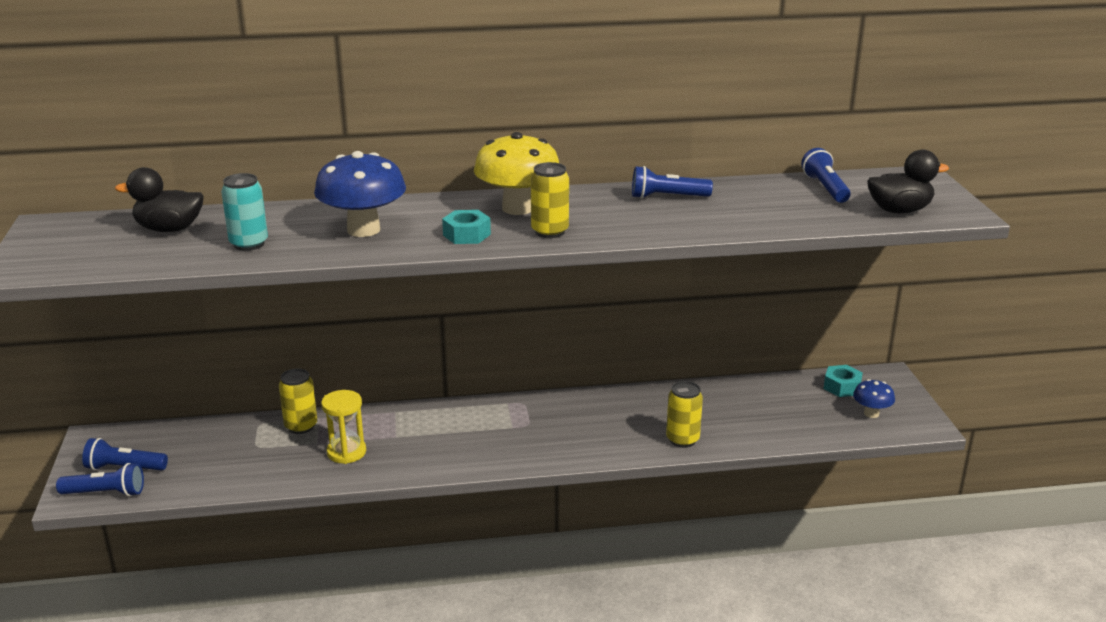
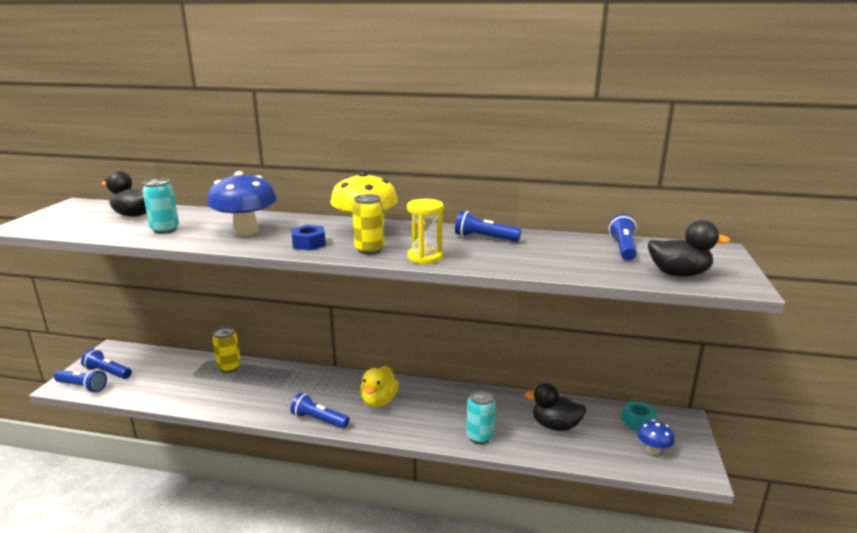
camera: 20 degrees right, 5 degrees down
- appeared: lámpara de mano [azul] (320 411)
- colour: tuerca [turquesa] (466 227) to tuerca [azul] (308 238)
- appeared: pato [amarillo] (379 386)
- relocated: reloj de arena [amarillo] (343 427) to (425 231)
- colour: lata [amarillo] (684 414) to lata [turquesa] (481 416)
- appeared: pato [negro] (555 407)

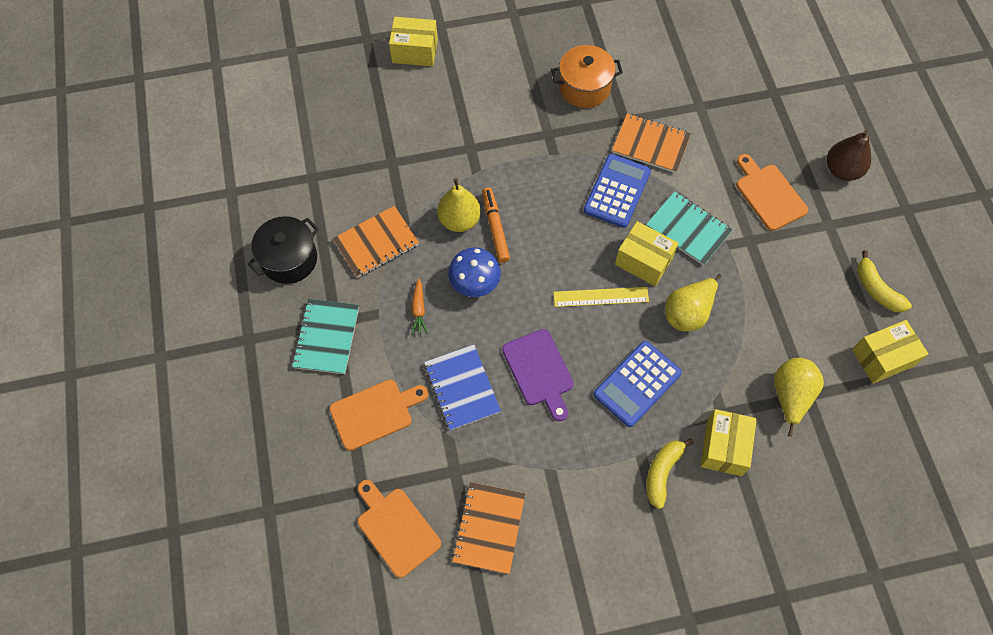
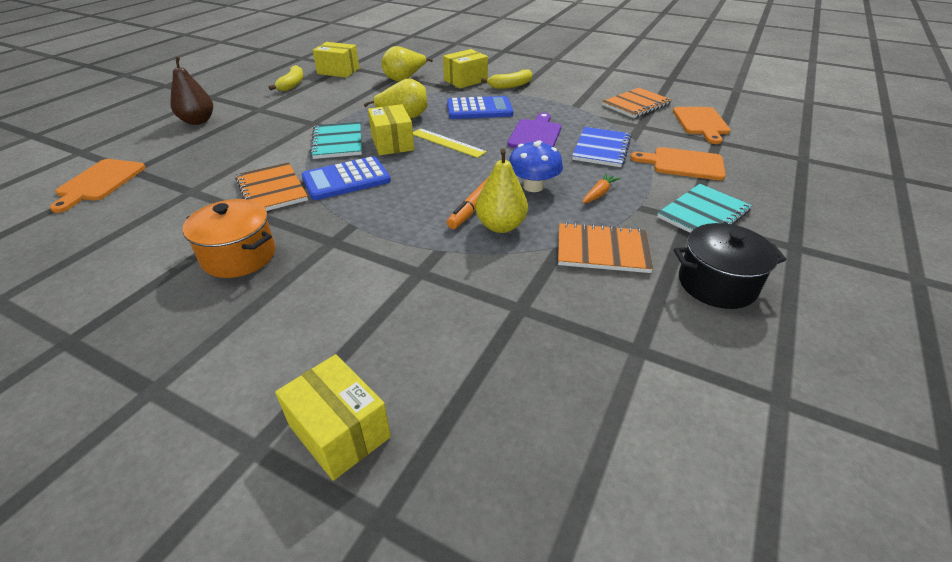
camera: 140 degrees left, 25 degrees down
- relocated: tabla de cortar [naranja] (772 192) to (98 186)

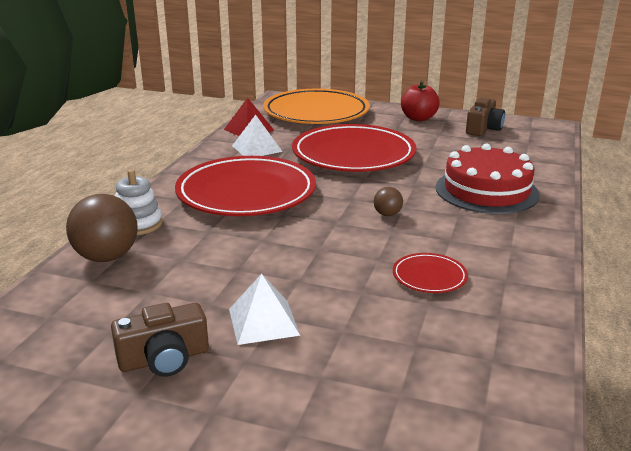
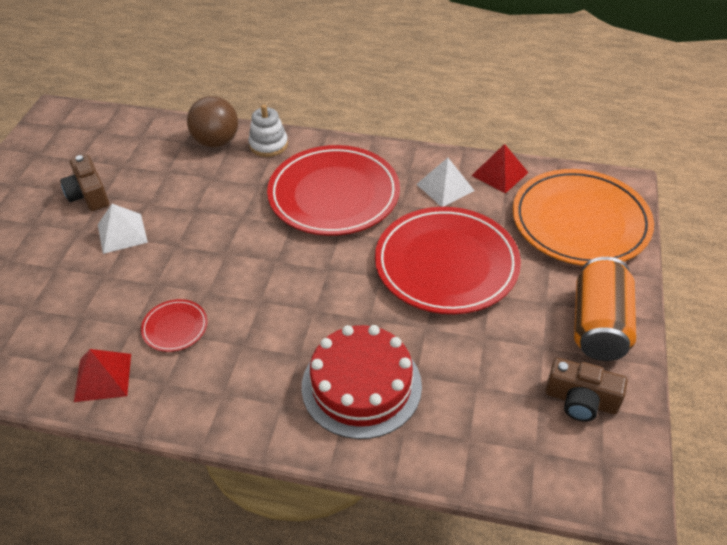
camera: 85 degrees right, 20 degrees up
- appeared: pirámide [rojo] (102 375)
- exchanged: manzana [rojo] (420 100) to lata [naranja] (605 309)
- missing: pelota [marrón] (388 201)

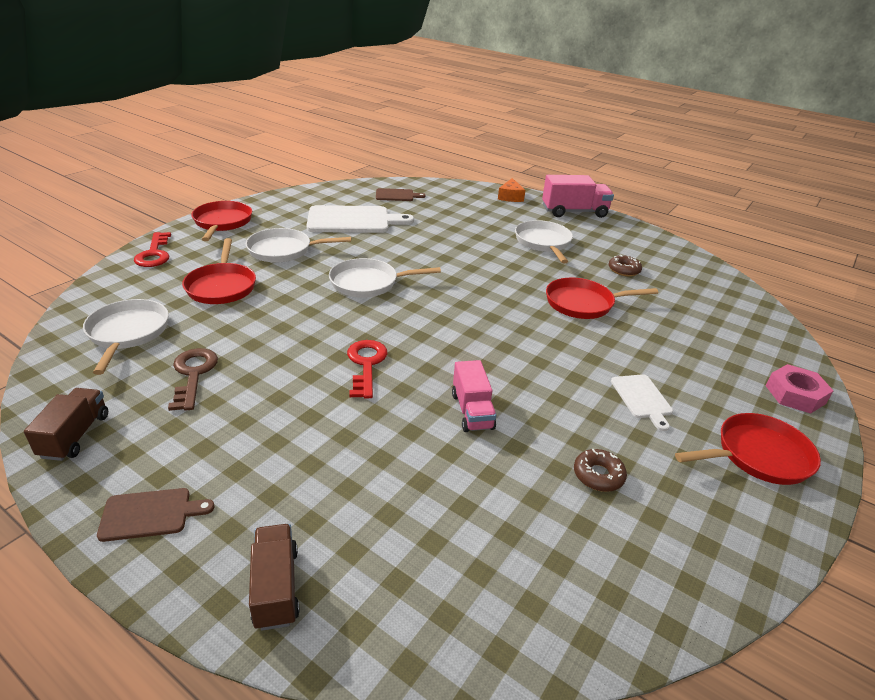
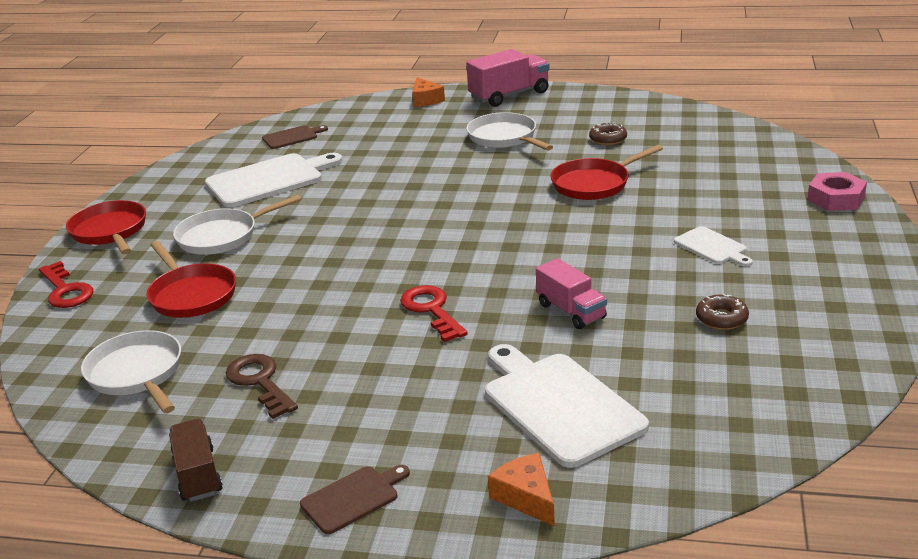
camera: 20 degrees left, 5 degrees down
- appeared: tabla de cortar [blanco] (567 406)
- exchanged: camión [marrón] (274 577) to queso [naranja] (521 490)
- missing: sartén [blanco] (385 278)
- missing: sartén [rojo] (748 449)

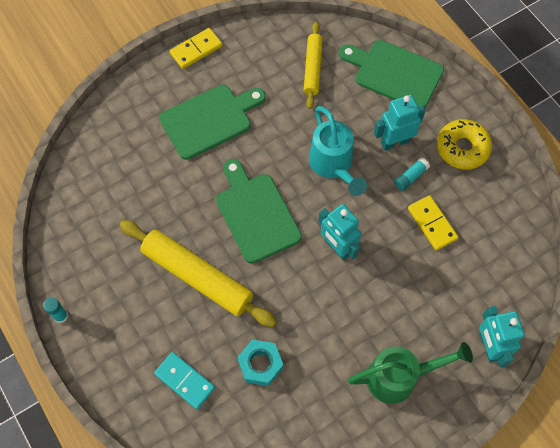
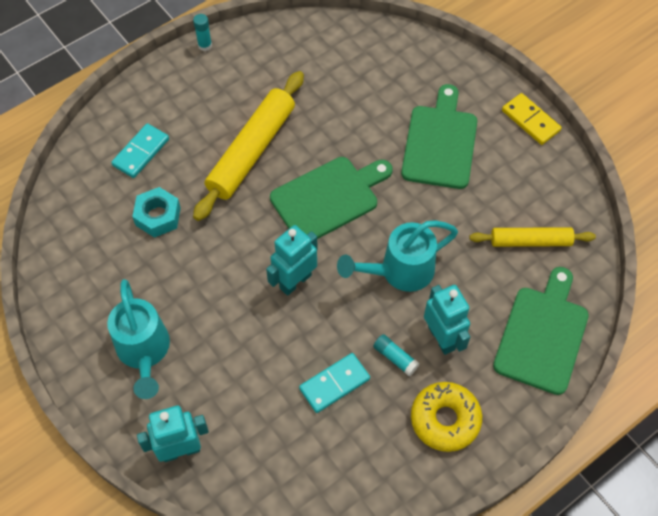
camera: 85 degrees right, 5 degrees down
- colour: regadera [verde] (410 373) to regadera [turquesa] (138 339)
- colour: ficha de dominó [amarillo] (433 223) to ficha de dominó [turquesa] (334 383)
- spun: tabla de cortar [verde] (212 122) = (439 136) 135 degrees counterclockwise

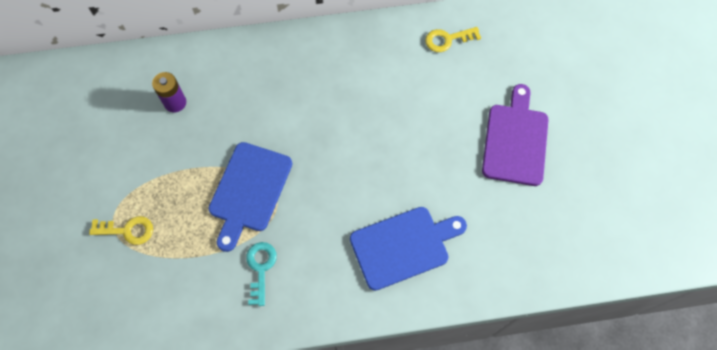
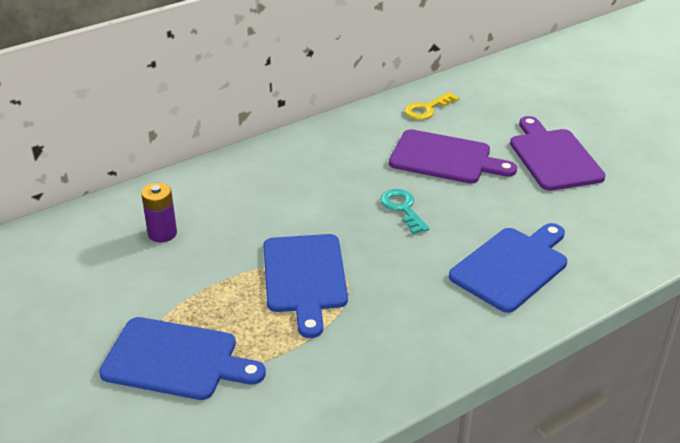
camera: 25 degrees left, 30 degrees down
- exchanged: llave [amarillo] (121 230) to tabla de cortar [azul] (182 358)
- relocated: llave [turquesa] (261 274) to (405 211)
- appeared: tabla de cortar [morado] (453 156)

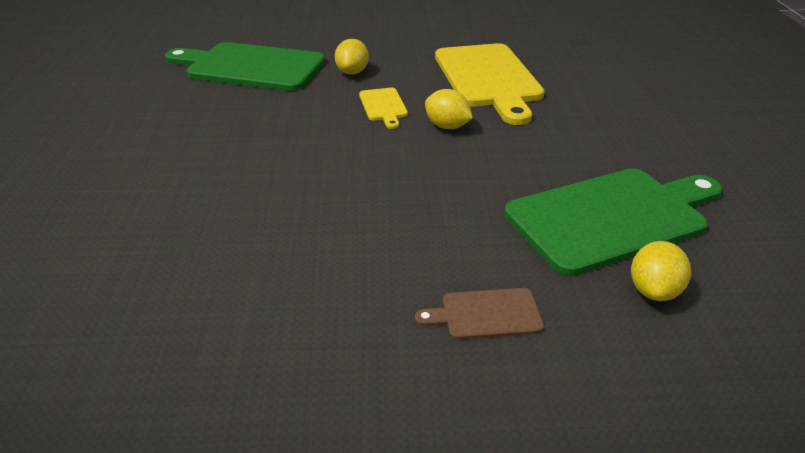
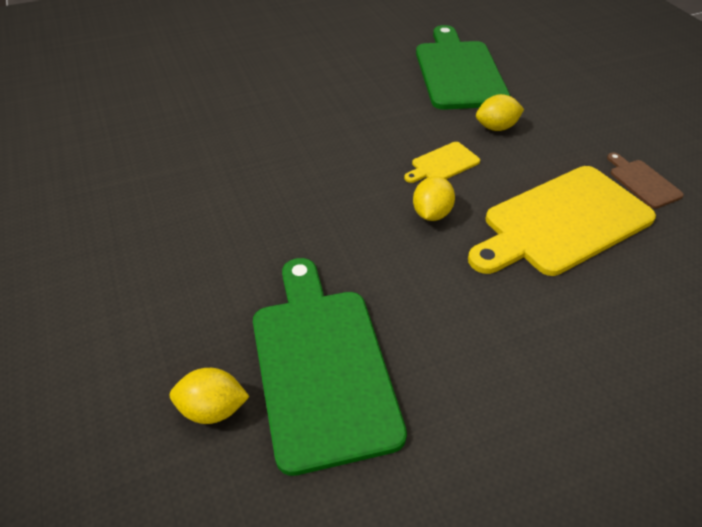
camera: 70 degrees right, 10 degrees up
- spun: tabla de cortar [verde] (613 222) = (330 367) 150 degrees counterclockwise
- relocated: tabla de cortar [marrón] (479 314) to (645 180)

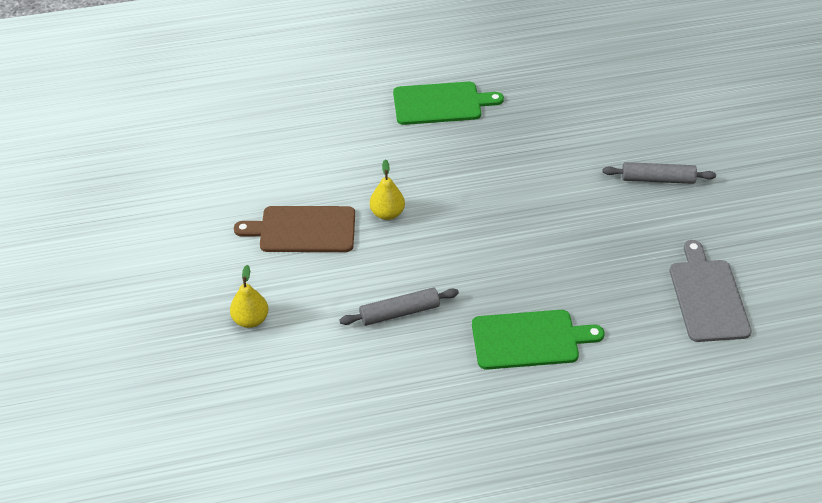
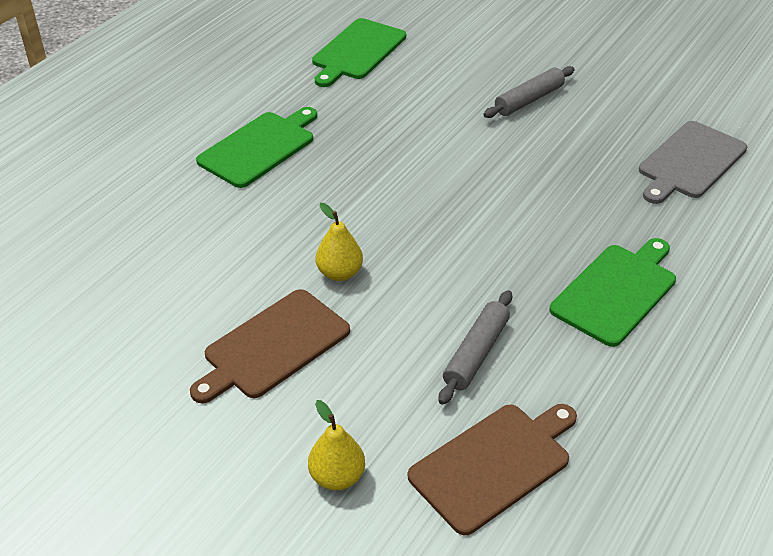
camera: 45 degrees left, 5 degrees down
- appeared: tabla de cortar [verde] (359 52)
- appeared: tabla de cortar [marrón] (492 469)
- spun: tabla de cortar [gris] (711 291) = (693 162) 90 degrees counterclockwise

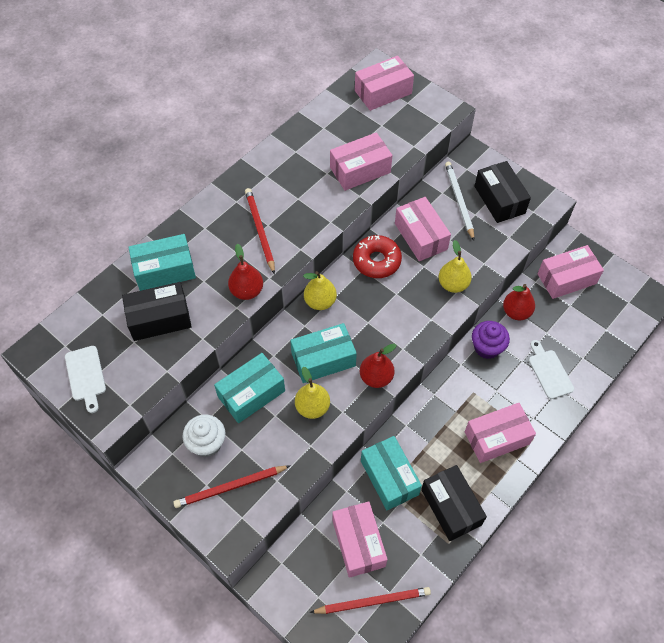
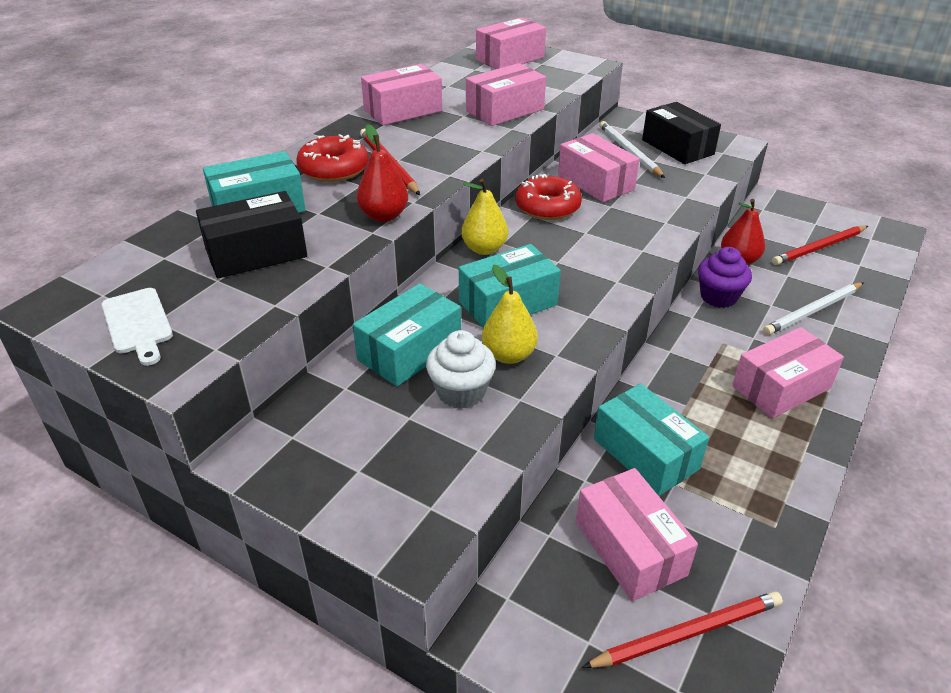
camera: 10 degrees left, 20 degrees down
- appeared: rosquilla [rojo] (332 158)
- relocated: caja [rosa] (571 272) to (401 94)
- relocated: magdalena [blanco] (204 436) to (461 369)
- exchanged: tabla de cortar [blanco] (551 369) to lápiz [blanco] (813 308)
- relocated: lápiz [rojo] (232 486) to (820 245)
- missing: pera [rojo] (378 366)
- missing: caja [negro] (454 503)
- missing: pera [amarillo] (455 266)

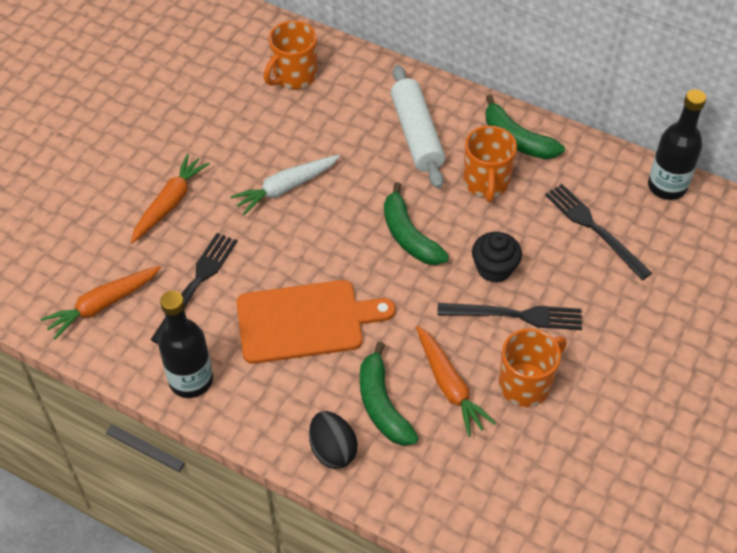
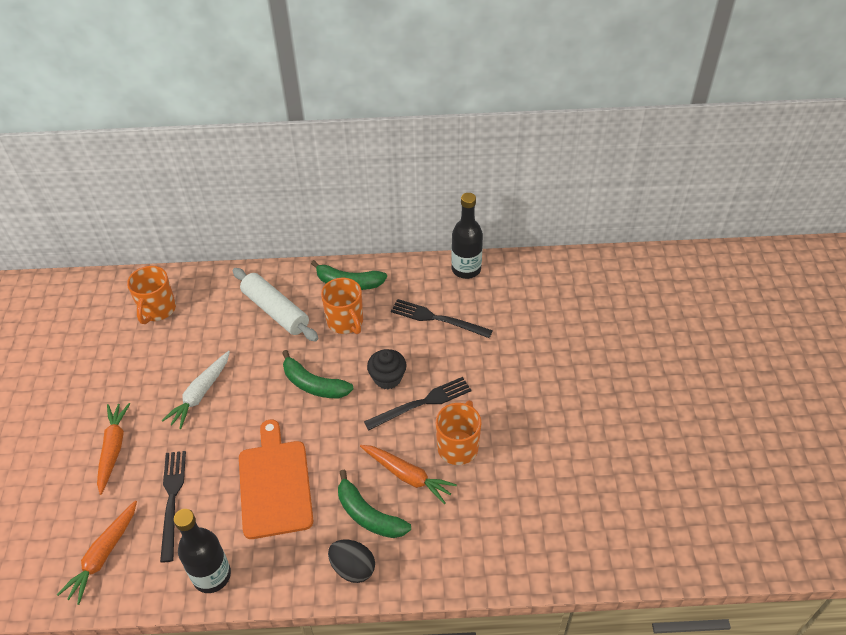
camera: 30 degrees left, 5 degrees down
- spun: tabla de cortar [naranja] (315 322) = (276 479) 60 degrees counterclockwise

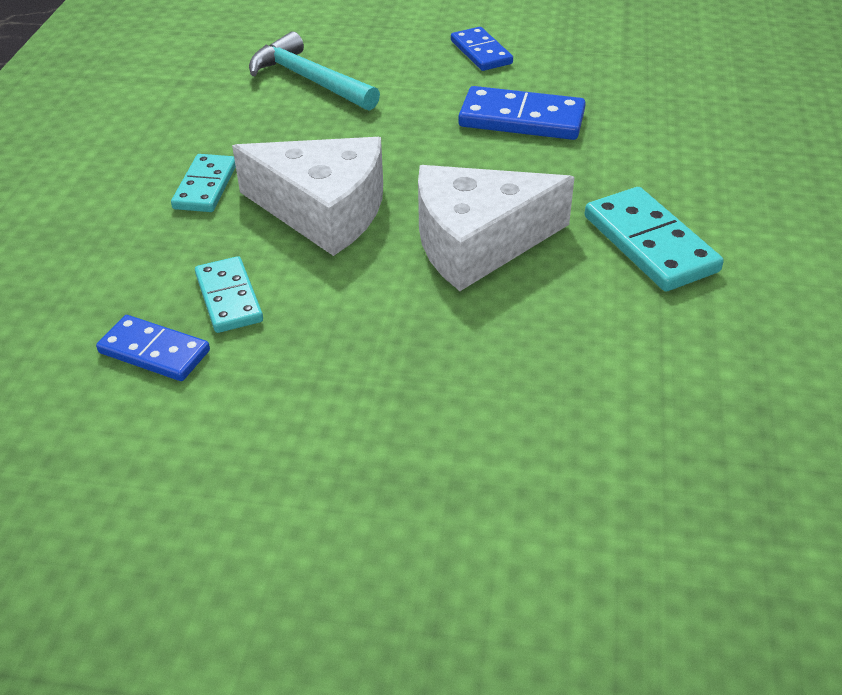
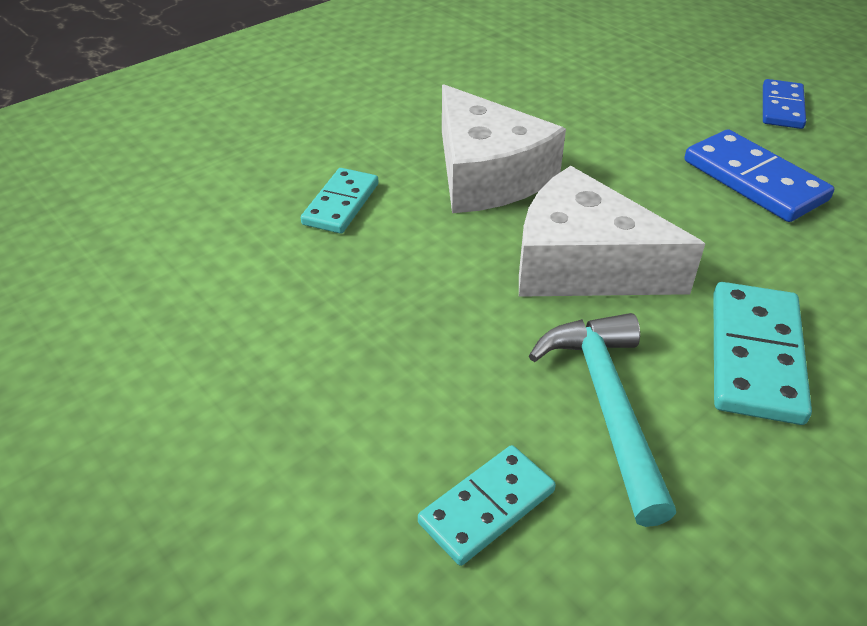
camera: 40 degrees right, 0 degrees up
- relocated: ficha de dominó [turquesa] (203 183) to (487 505)
- relocated: martillo [turquesa] (314 71) to (602 420)
- missing: ficha de dominó [azul] (153 348)

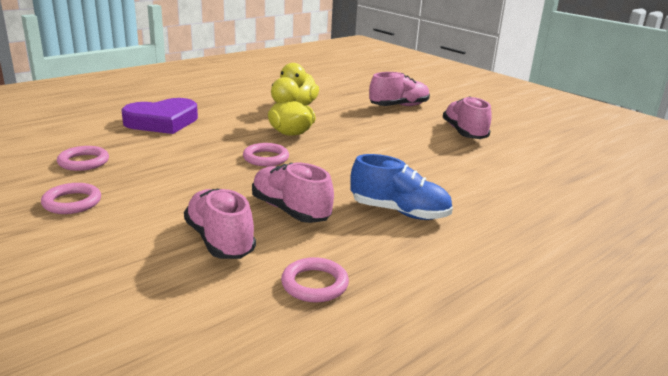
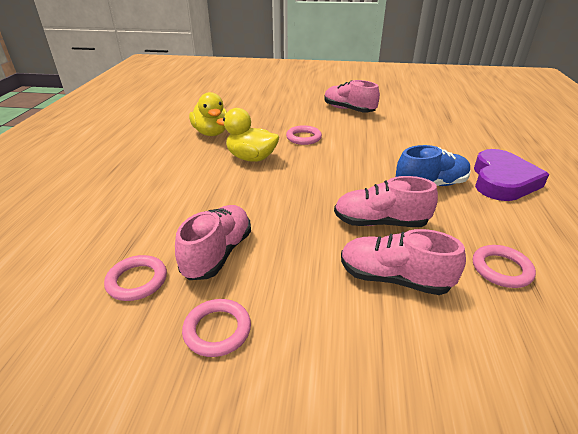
camera: 40 degrees left, 10 degrees up
- relocated: zapato [rosa] (399 89) to (213 242)
- relocated: anillo [rosa] (266 154) to (304 135)
- relocated: corazón [morado] (159 116) to (511 175)

